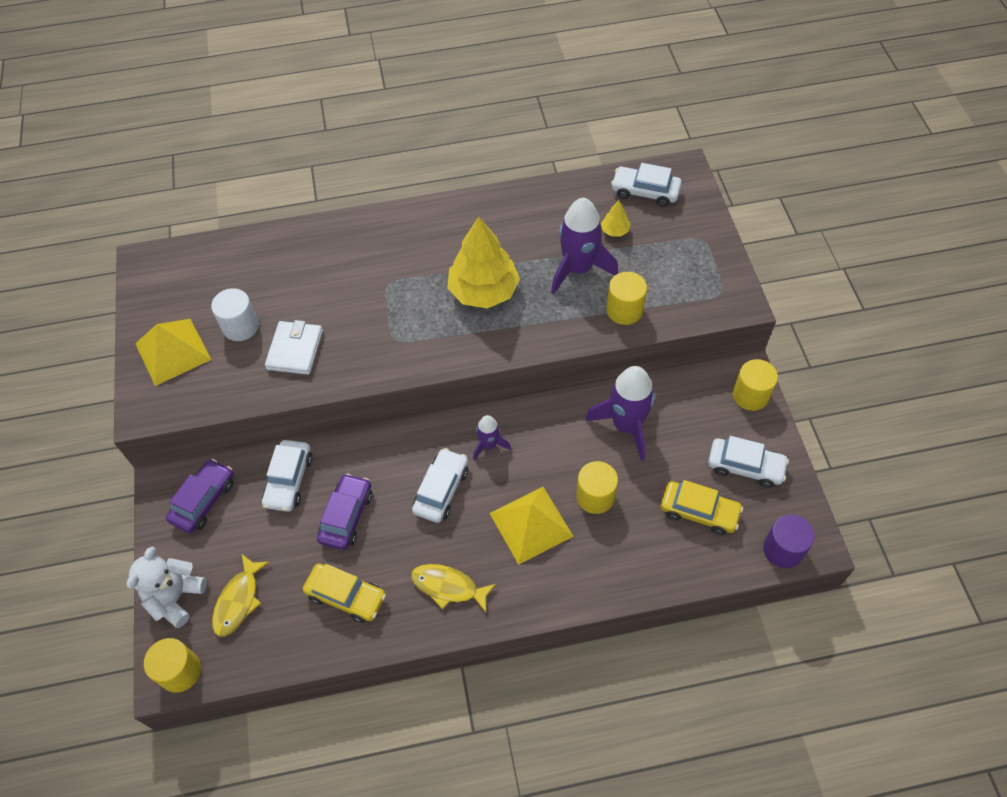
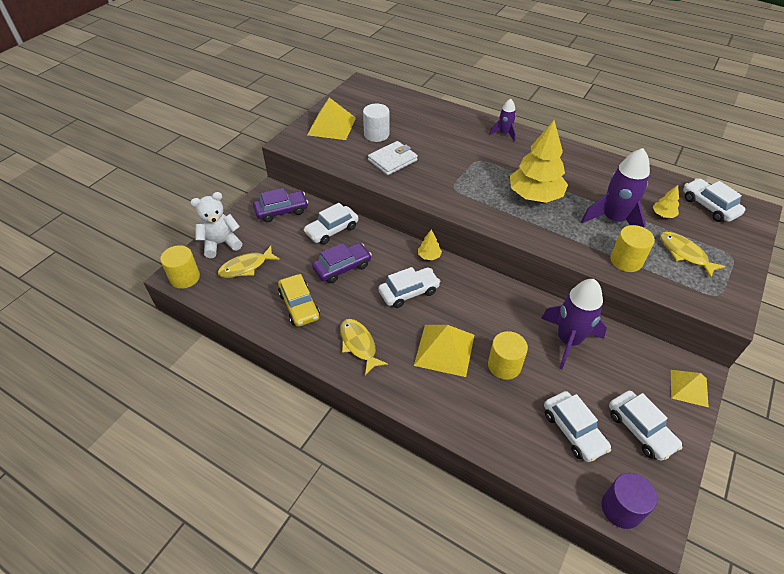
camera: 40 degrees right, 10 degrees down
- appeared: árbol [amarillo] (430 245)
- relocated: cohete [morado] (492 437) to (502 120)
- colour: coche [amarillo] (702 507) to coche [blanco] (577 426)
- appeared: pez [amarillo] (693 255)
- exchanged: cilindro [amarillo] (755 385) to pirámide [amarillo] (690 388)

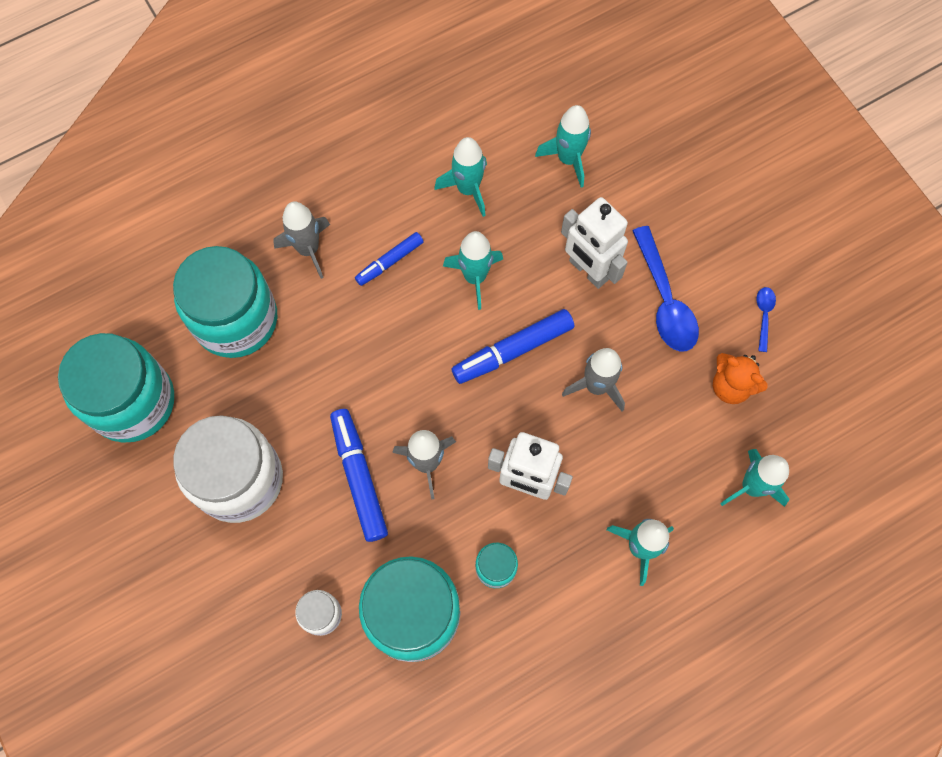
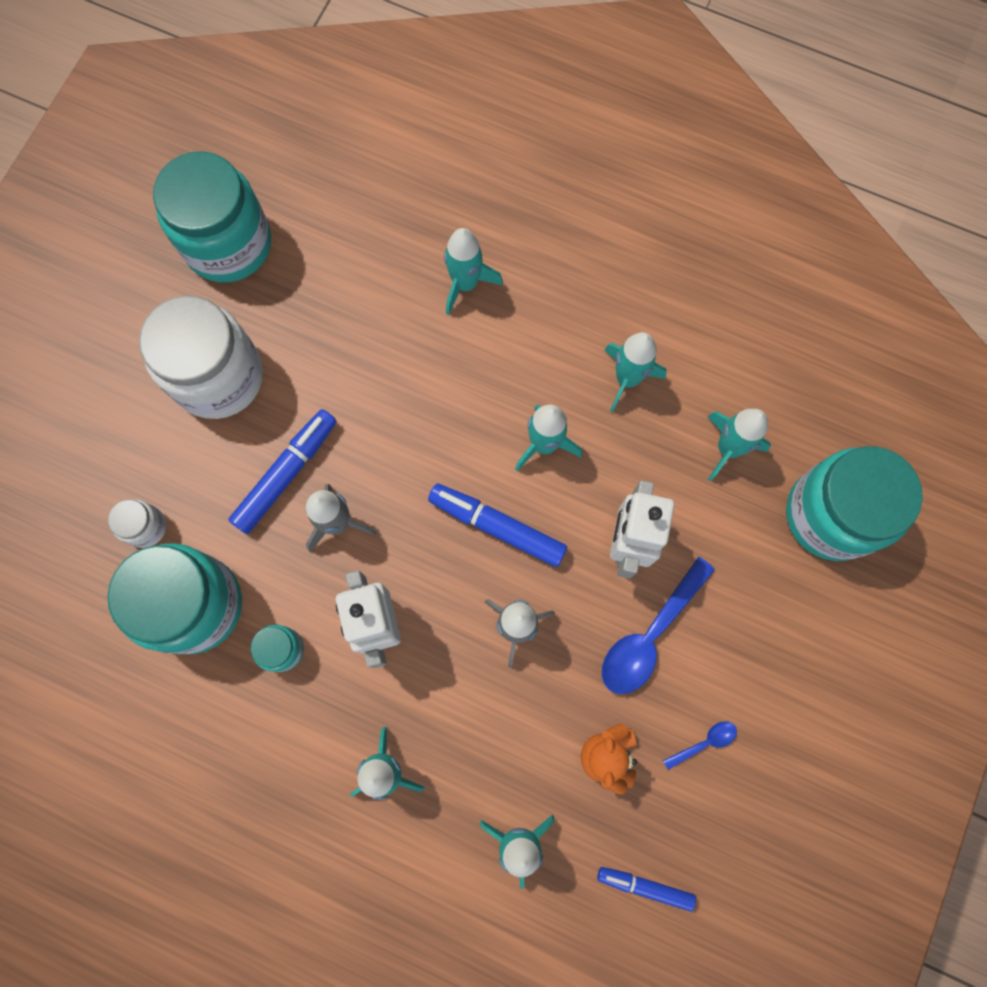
camera: 55 degrees right, 5 degrees up
- colour: cohete [gris] (301 240) to cohete [turquesa] (473 271)
- relocated: rotulador [azul] (389 259) to (646 889)
- relocated: tarro [turquesa] (225 302) to (854 503)

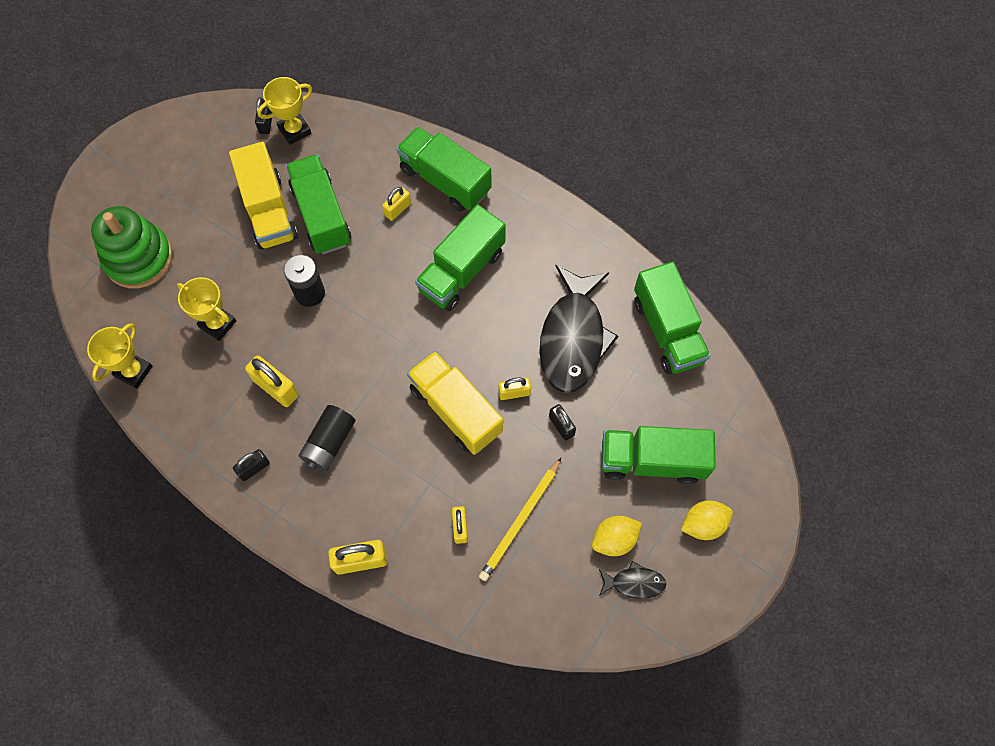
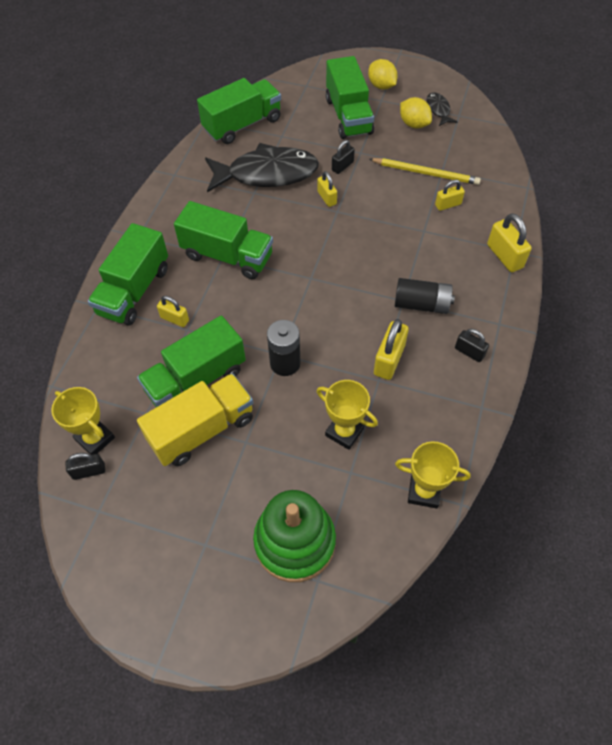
camera: 105 degrees left, 10 degrees down
- spun: trofeo [amarillo] (207 309) = (347 415) 75 degrees counterclockwise
- missing: camión [amarillo] (455 403)

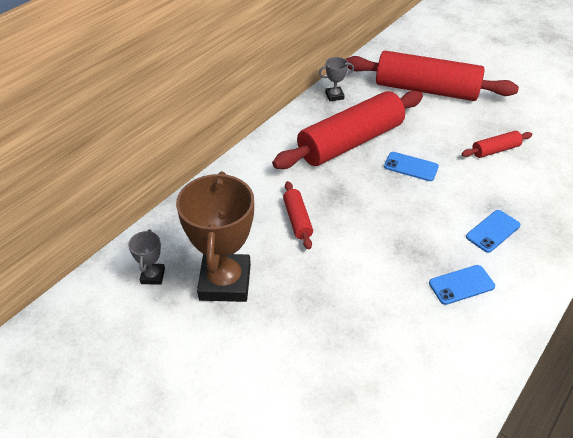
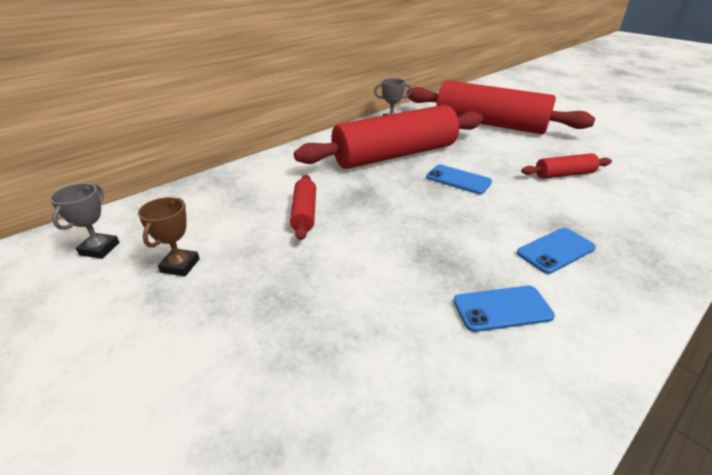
camera: 10 degrees right, 10 degrees down
- size: trofeo [marrón] (215 237) = (169 236) x0.44

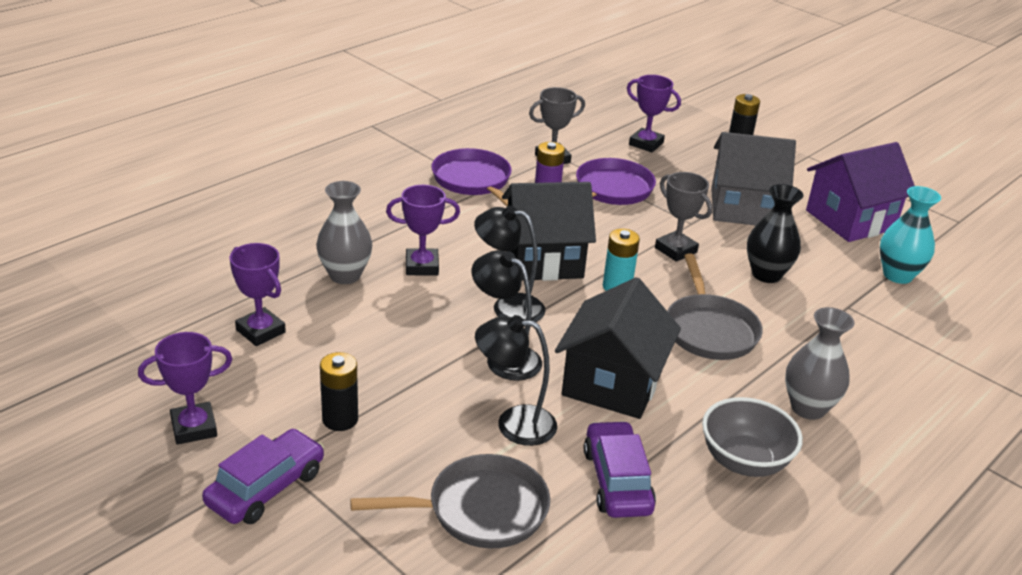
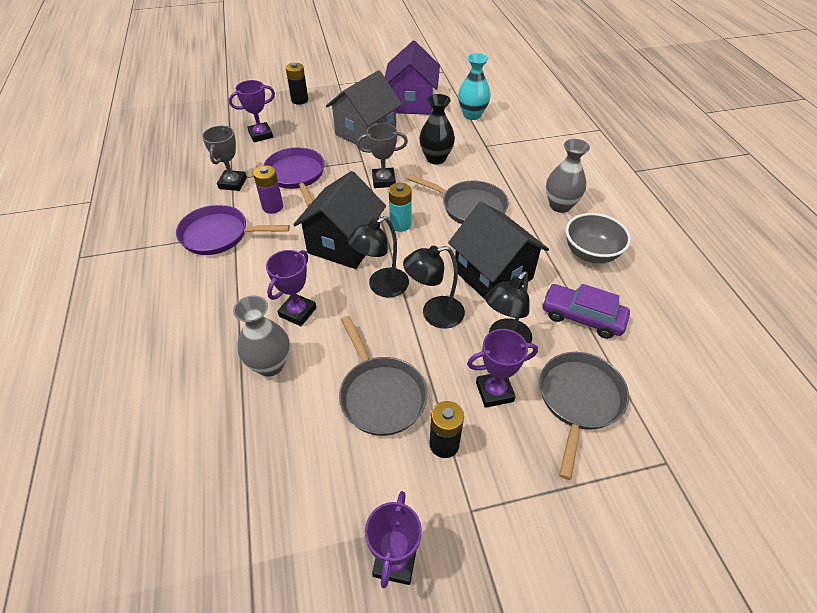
camera: 55 degrees left, 15 degrees up
- appeared: sartén [gris] (383 376)
- relocated: trofeo [morado] (258 294) to (502 368)
- missing: coche [morado] (263 476)

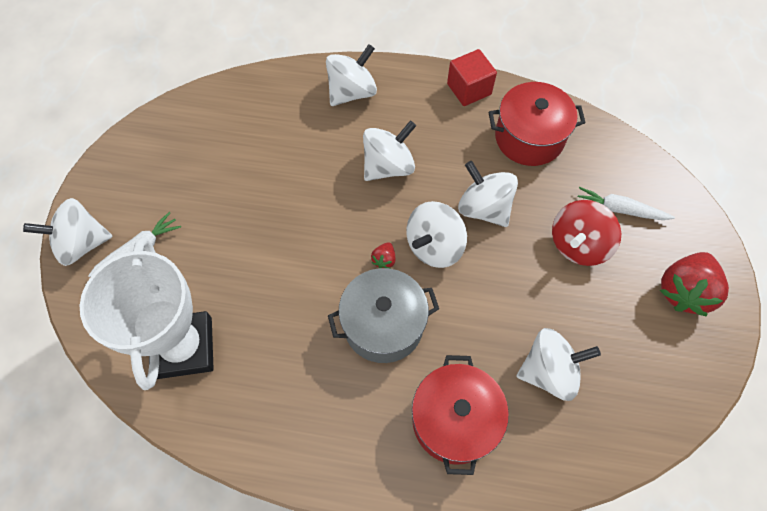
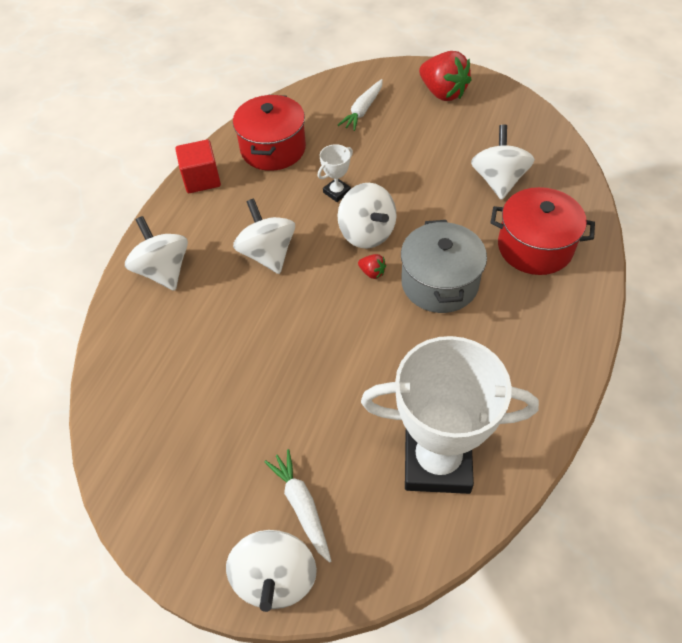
camera: 75 degrees left, 10 degrees down
- exchanged: peonza [blanco] (488 194) to trofeo [blanco] (335 173)
- missing: peonza [rojo] (586 233)

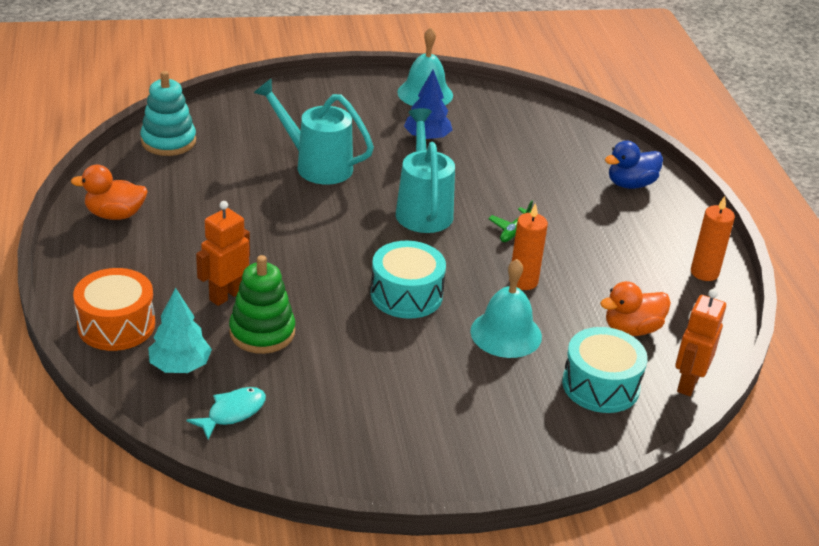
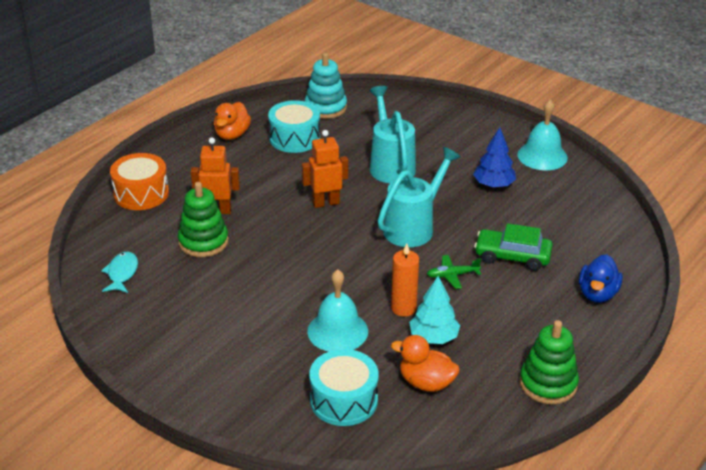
camera: 50 degrees right, 0 degrees up
- spun: pez [turquesa] (226 413) = (119 272) 90 degrees counterclockwise
- spun: pato [naranja] (109 192) = (232 121) 120 degrees counterclockwise
- relocated: tambor [turquesa] (408 280) to (294 126)
- relocated: robot [naranja] (700 342) to (325 169)
- relocated: árbol [turquesa] (180 330) to (434 310)
- appeared: coche [verde] (513 247)
- exchanged: vela [naranja] (713 238) to juguete apilable [verde] (549 362)
- spun: pato [azul] (634 165) = (601 278) 90 degrees counterclockwise

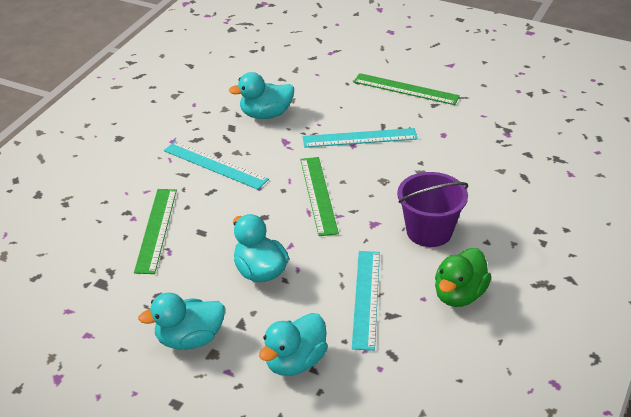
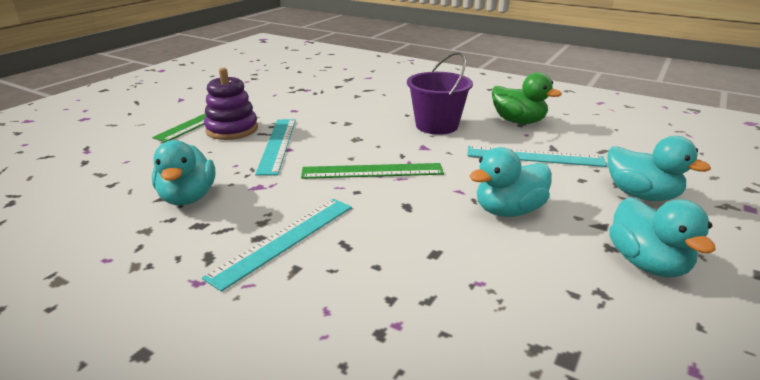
camera: 85 degrees left, 10 degrees down
- appeared: juguete apilable [morado] (231 104)
- missing: regla [verde] (155 231)

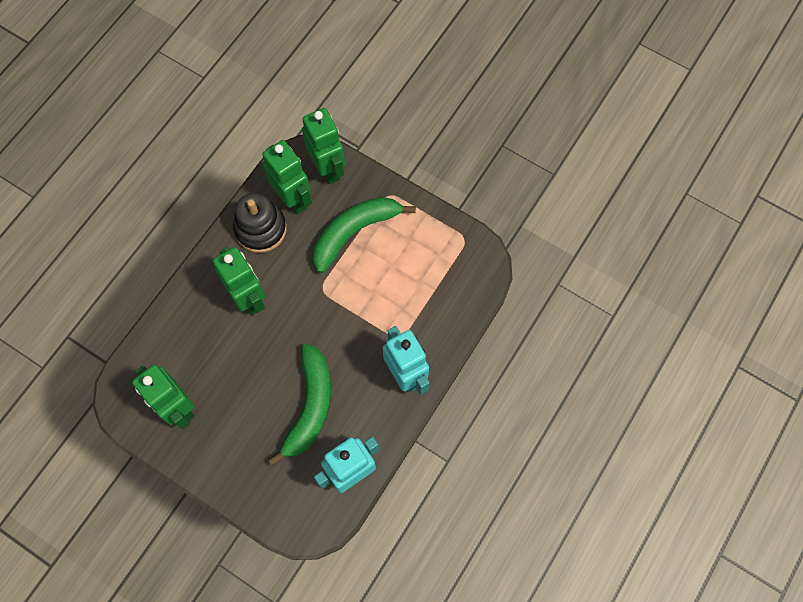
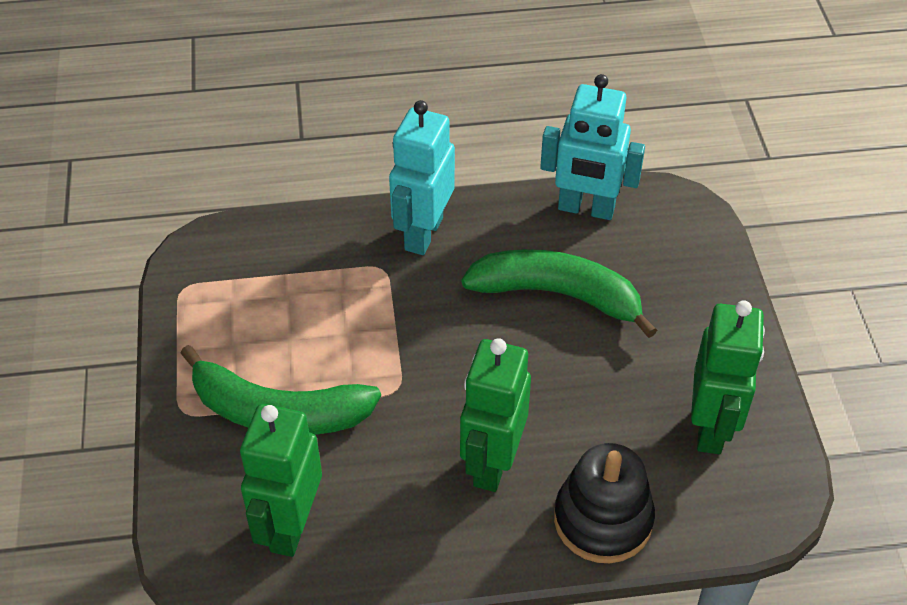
camera: 130 degrees left, 20 degrees down
- spun: plátano [verde] (299 404) = (559 293) 45 degrees clockwise
- relocated: juguete apilable [negro] (260 223) to (604 503)
- missing: robot [verde] (323 146)

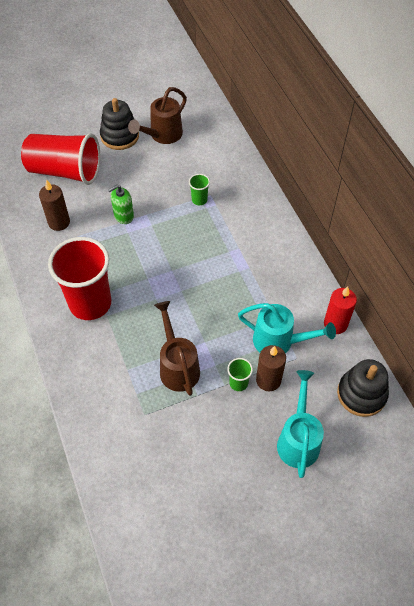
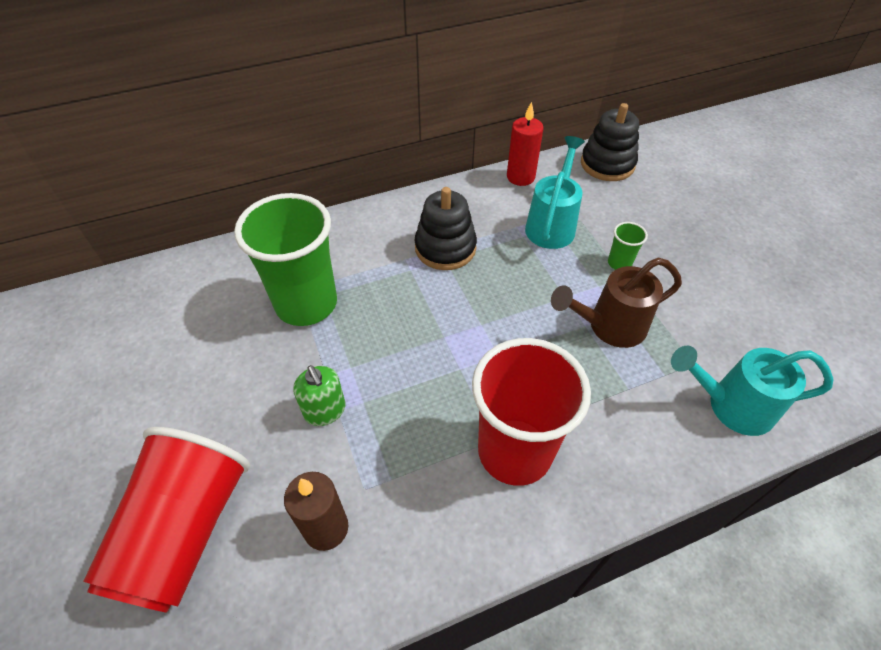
camera: 90 degrees left, 5 degrees down
- size: vaso [verde] (199 189) = (285 259) x2.44
- relocated: juguete apilable [negro] (119 124) to (446 228)
- relocated: regadera [turquesa] (300 424) to (752 391)
- missing: regadera [marrón] (157 115)
- missing: vela [marrón] (271 368)

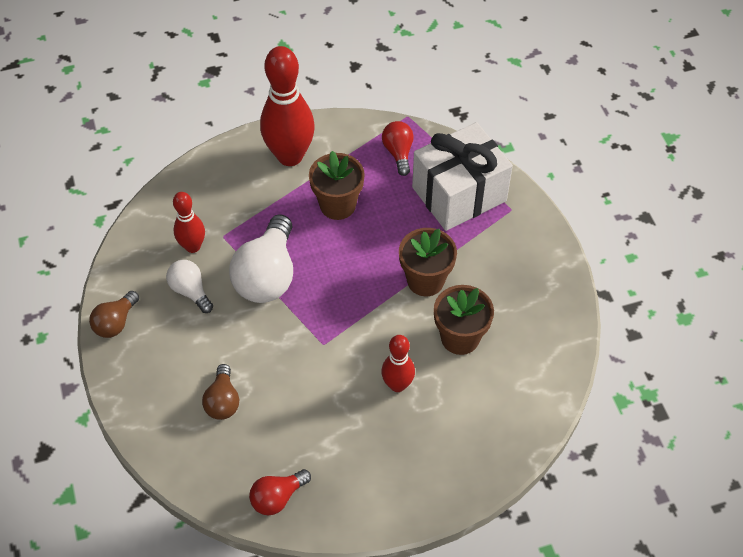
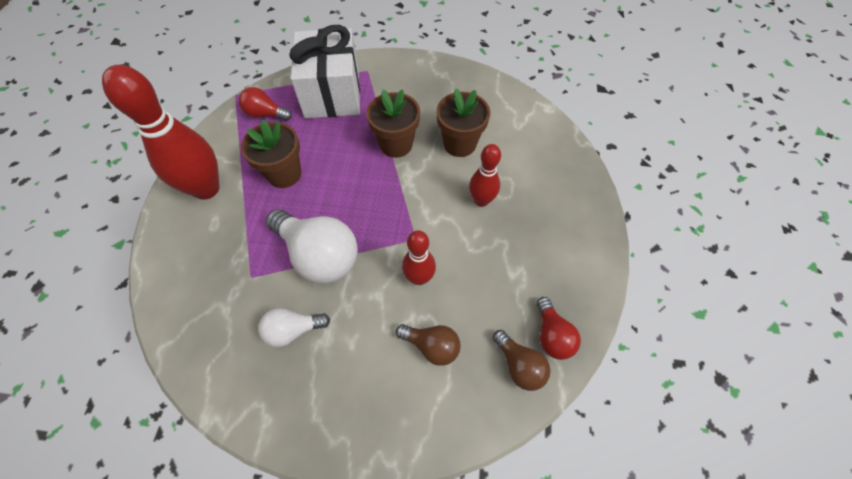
camera: 65 degrees left, 5 degrees up
- relocated: bolo [rojo] (189 222) to (419 257)
- relocated: bombilla [marrón] (114 314) to (521 360)

